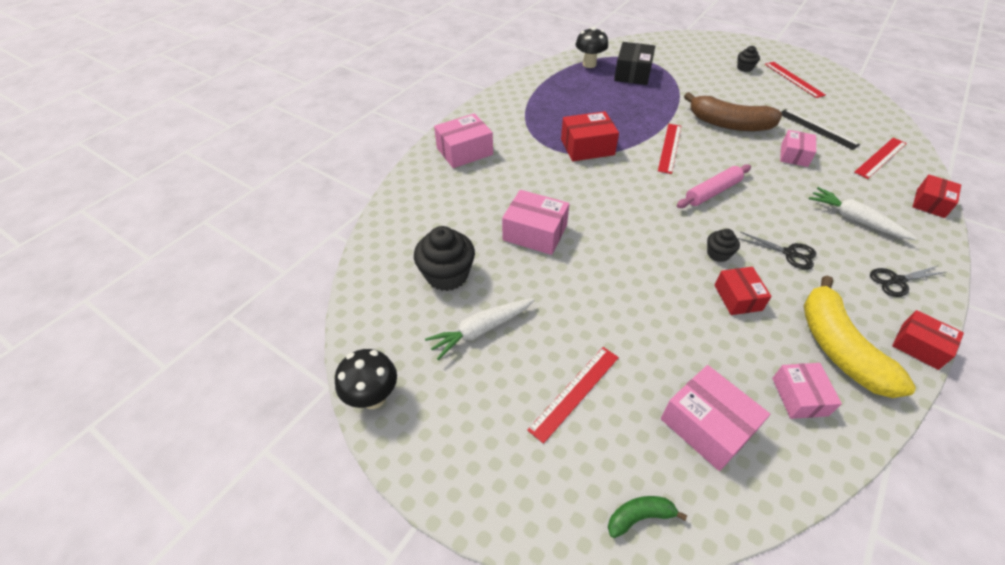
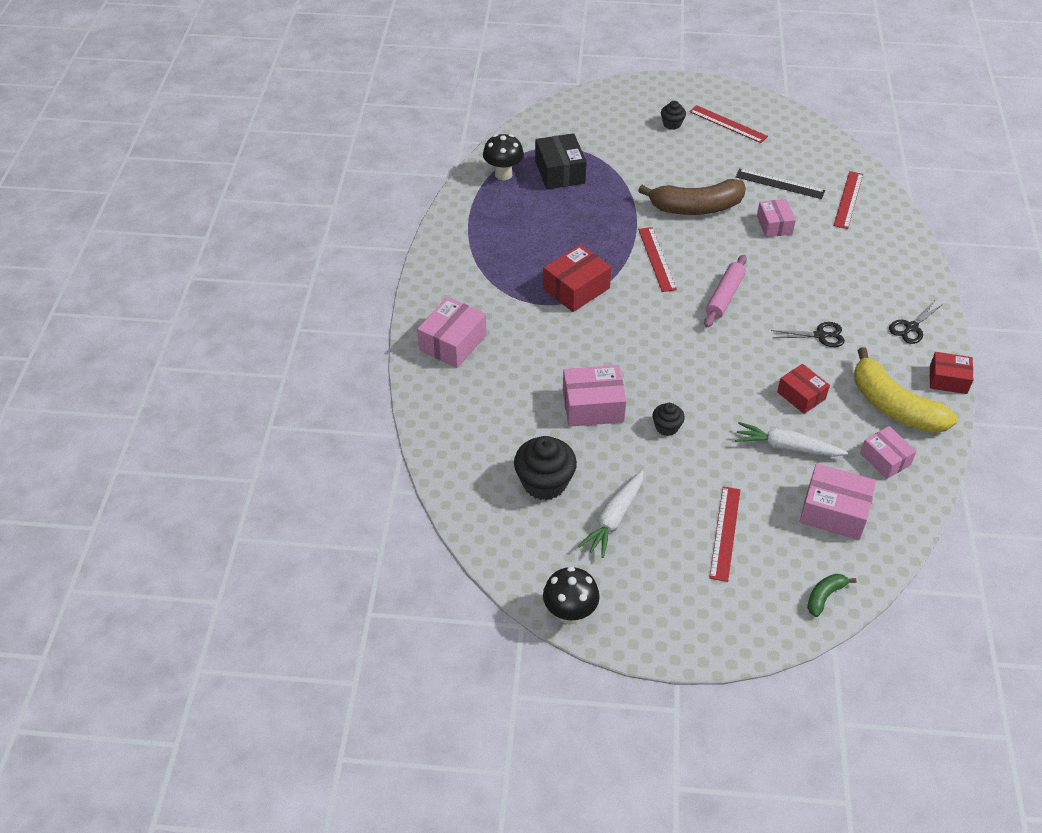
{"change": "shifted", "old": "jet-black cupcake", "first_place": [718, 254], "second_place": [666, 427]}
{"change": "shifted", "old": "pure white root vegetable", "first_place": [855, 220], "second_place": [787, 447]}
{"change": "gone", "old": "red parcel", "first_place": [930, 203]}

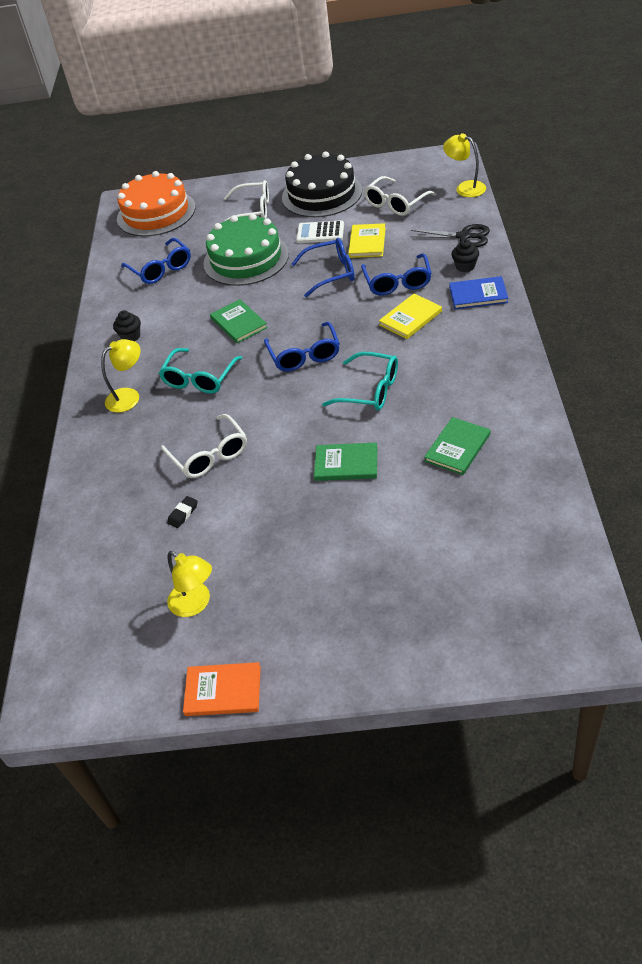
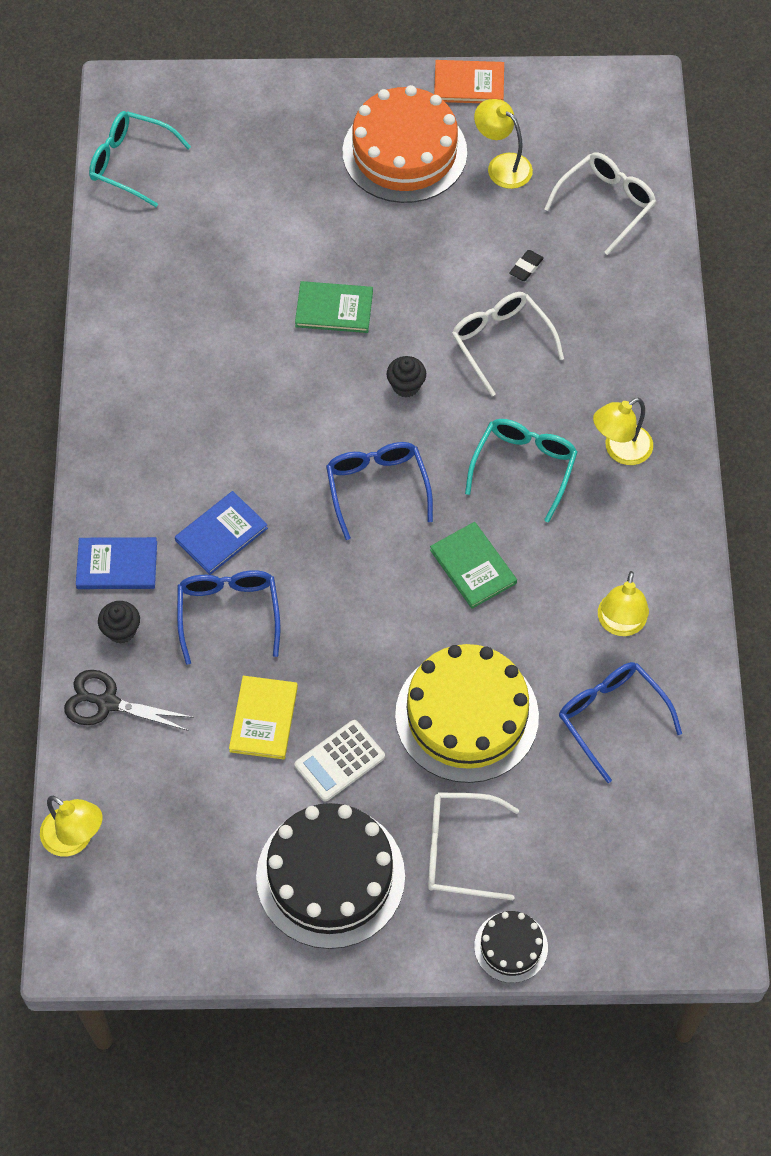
{"change": "shifted", "old": "teal eyeglasses", "first_place": [369, 390], "second_place": [131, 163]}
{"change": "repainted", "old": "yellow book", "new": "blue book", "first_place": [410, 318], "second_place": [221, 534]}
{"change": "rotated", "old": "pure white adding machine", "first_place": [320, 233], "second_place": [339, 761], "degrees": 135}
{"change": "shifted", "old": "bright orange gateau", "first_place": [156, 213], "second_place": [404, 152]}
{"change": "shifted", "old": "jet-black cupcake", "first_place": [131, 336], "second_place": [406, 386]}
{"change": "repainted", "old": "leaf-green gateau", "new": "yellow gateau", "first_place": [246, 259], "second_place": [467, 715]}
{"change": "new", "new": "jet-black gateau", "second_place": [511, 947]}
{"change": "shifted", "old": "pure white eyeglasses", "first_place": [396, 203], "second_place": [605, 205]}
{"change": "new", "new": "yellow lamp", "second_place": [620, 624]}
{"change": "gone", "old": "blue eyeglasses", "first_place": [330, 273]}
{"change": "gone", "old": "leaf-green book", "first_place": [457, 448]}

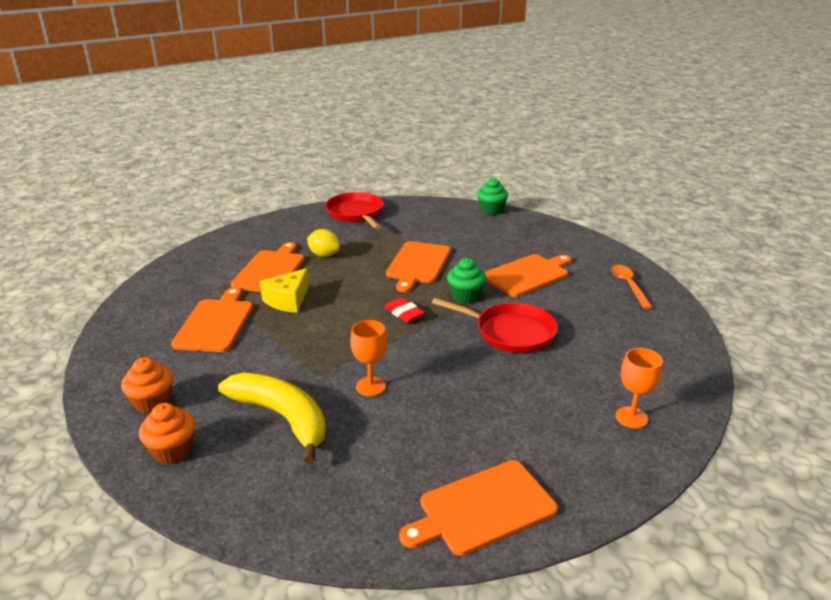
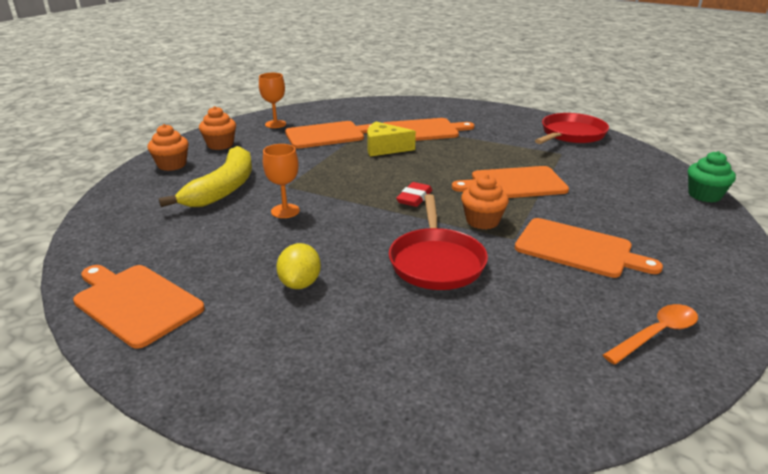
{"change": "shifted", "old": "bright orange chalice", "first_place": [631, 417], "second_place": [275, 124]}
{"change": "shifted", "old": "yellow toy lemon", "first_place": [324, 255], "second_place": [300, 283]}
{"change": "repainted", "old": "leaf-green cupcake", "new": "bright orange cupcake", "first_place": [465, 296], "second_place": [482, 221]}

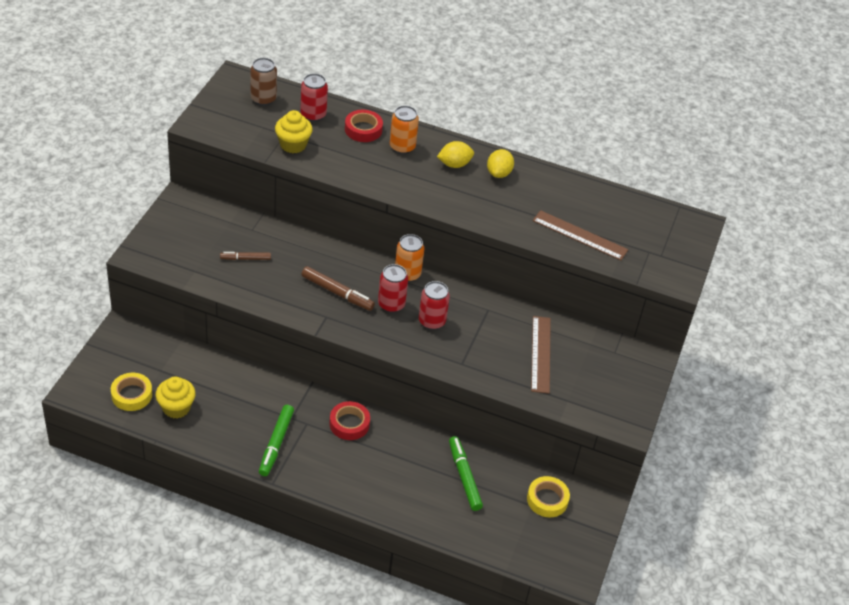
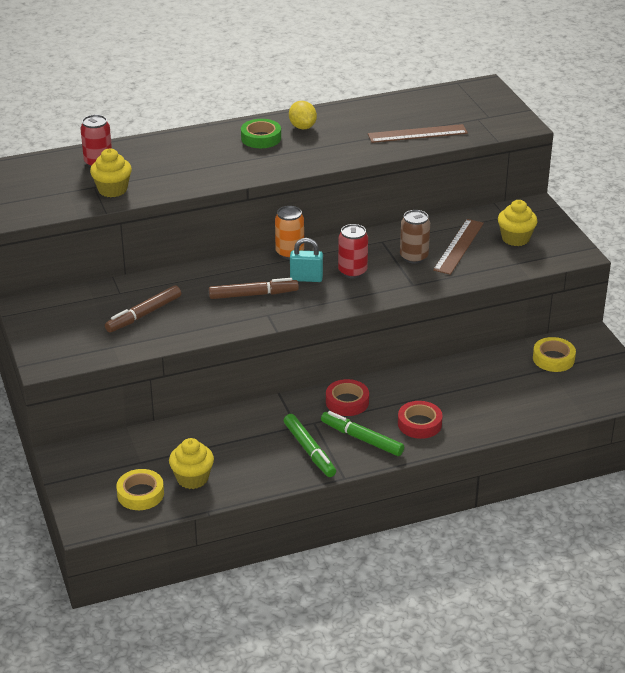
{"change": "scaled", "old": "brown marker pen", "first_place": [246, 258], "second_place": [144, 314], "factor": 1.61}
{"change": "swapped", "old": "yellow toy lemon", "new": "leaf-green roll of tape", "first_place": [454, 164], "second_place": [261, 138]}
{"change": "swapped", "old": "red soda can", "new": "teal small lock", "first_place": [391, 304], "second_place": [306, 278]}
{"change": "shifted", "old": "leaf-green marker pen", "first_place": [464, 477], "second_place": [362, 439]}
{"change": "shifted", "old": "red roll of tape", "first_place": [363, 129], "second_place": [419, 424]}
{"change": "shifted", "old": "brown soda can", "first_place": [263, 99], "second_place": [414, 257]}
{"change": "rotated", "old": "brown straightedge", "first_place": [541, 354], "second_place": [459, 246], "degrees": 60}
{"change": "new", "new": "yellow cupcake", "second_place": [515, 238]}
{"change": "gone", "old": "bright orange soda can", "first_place": [402, 147]}

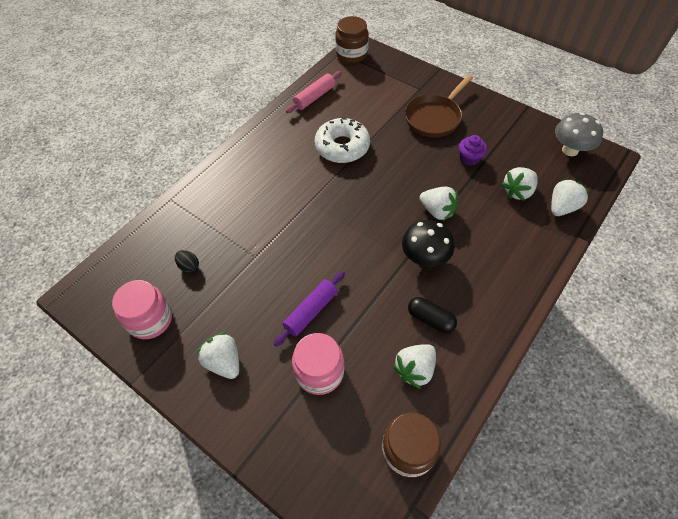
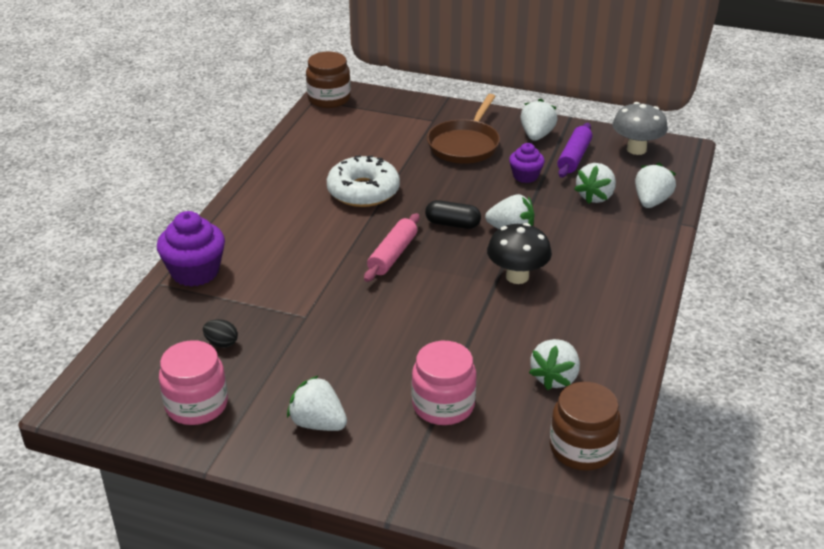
{"change": "new", "new": "violet cupcake", "second_place": [195, 272]}
{"change": "shifted", "old": "rosy rolling pin", "first_place": [314, 97], "second_place": [392, 255]}
{"change": "shifted", "old": "jet-black pill", "first_place": [430, 319], "second_place": [452, 224]}
{"change": "new", "new": "pure white strawberry", "second_place": [536, 135]}
{"change": "shifted", "old": "violet rolling pin", "first_place": [311, 311], "second_place": [574, 157]}

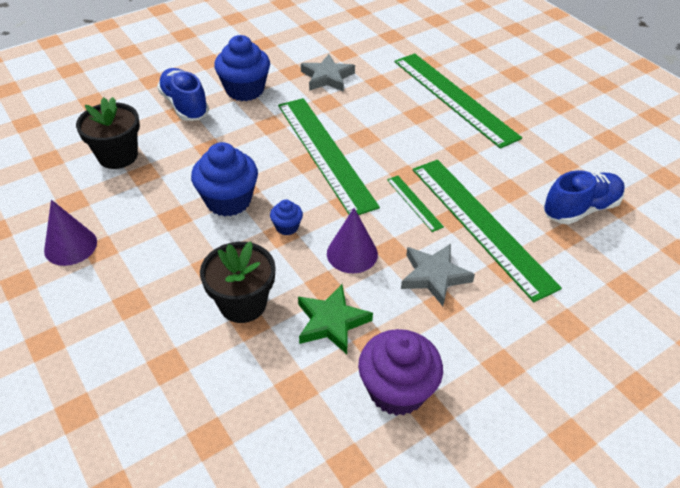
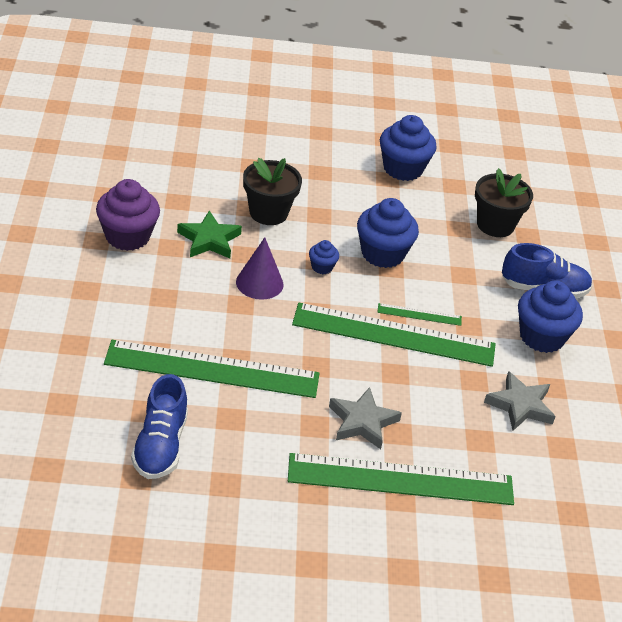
{"change": "shifted", "old": "grey star shape", "first_place": [434, 276], "second_place": [362, 422]}
{"change": "shifted", "old": "leaf-green straightedge", "first_place": [414, 203], "second_place": [419, 314]}
{"change": "swapped", "old": "violet cone", "new": "blue cupcake", "first_place": [70, 246], "second_place": [403, 169]}

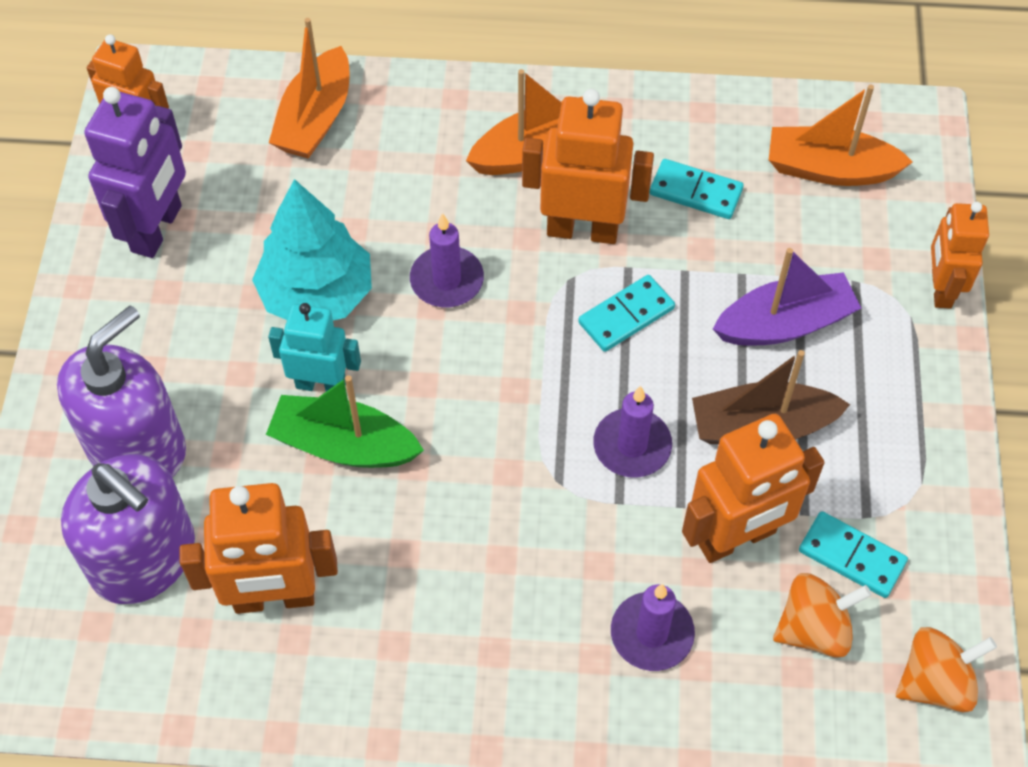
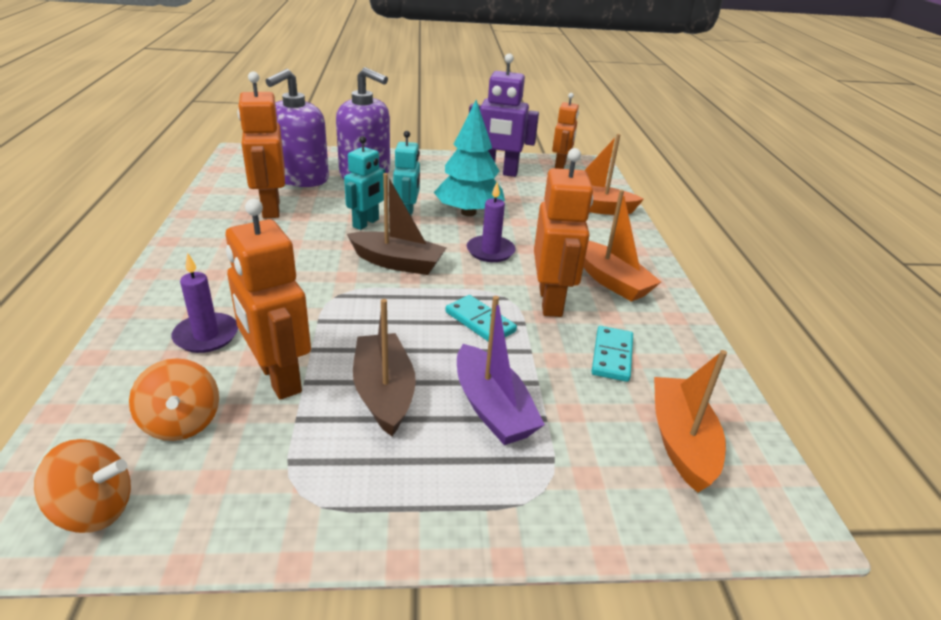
{"change": "rotated", "old": "bright orange whirligig", "first_place": [935, 682], "second_place": [95, 509], "degrees": -60}
{"change": "swapped", "old": "leaf-green boat", "new": "teal toy robot", "first_place": [344, 445], "second_place": [366, 223]}
{"change": "new", "new": "brown boat", "second_place": [397, 263]}
{"change": "gone", "old": "violet pillar candle", "first_place": [632, 446]}
{"change": "gone", "old": "teal domino", "first_place": [851, 557]}
{"change": "gone", "old": "bright orange toy robot", "first_place": [940, 288]}

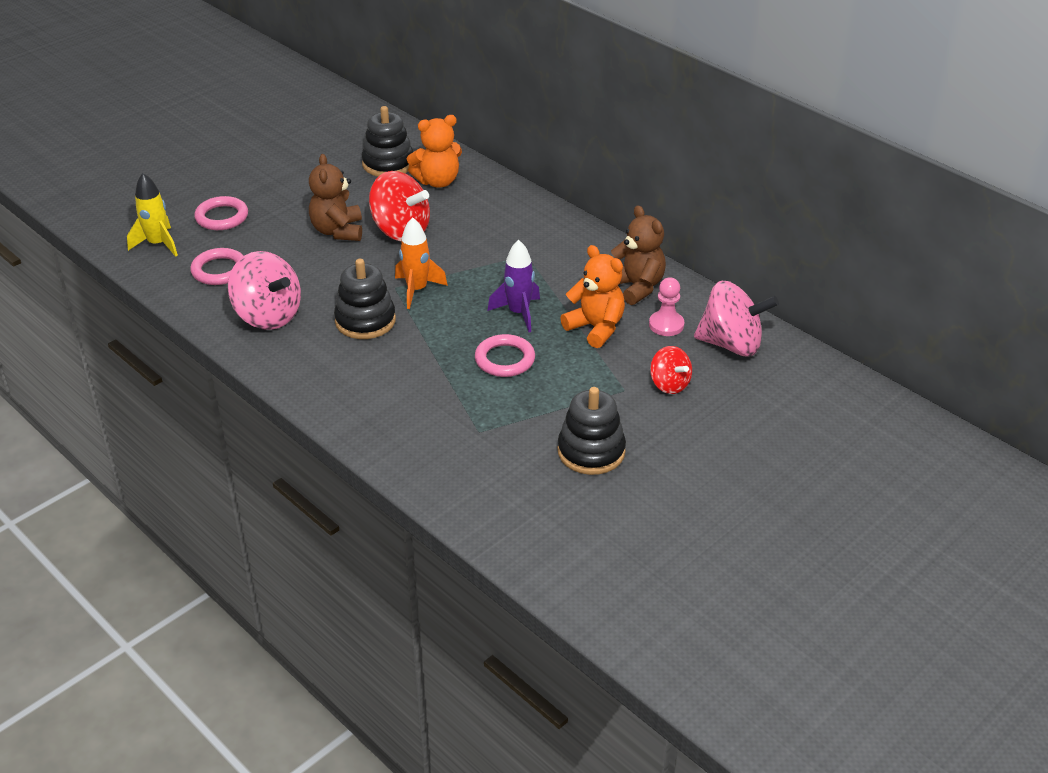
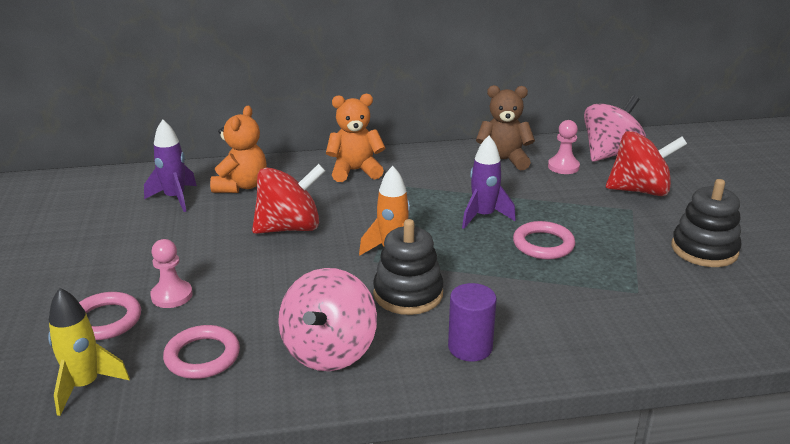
{"change": "swapped", "old": "jet-black stacking toy", "new": "violet toy rocket", "first_place": [388, 164], "second_place": [175, 198]}
{"change": "new", "new": "rosy game pawn", "second_place": [172, 295]}
{"change": "rotated", "old": "rosy whirligig", "first_place": [268, 316], "second_place": [329, 351], "degrees": 120}
{"change": "shifted", "old": "bright orange teddy bear", "first_place": [596, 328], "second_place": [355, 171]}
{"change": "new", "new": "violet solid cylinder", "second_place": [470, 347]}
{"change": "scaled", "old": "red whirligig", "first_place": [669, 384], "second_place": [640, 190], "factor": 1.74}
{"change": "gone", "old": "brown teddy bear", "first_place": [338, 231]}

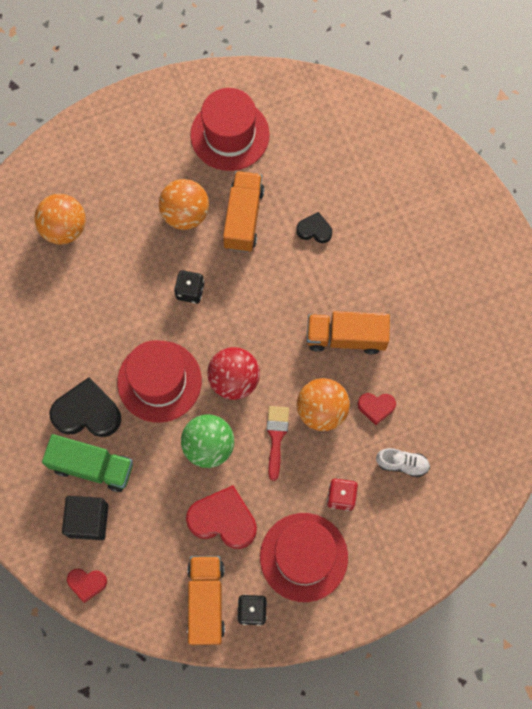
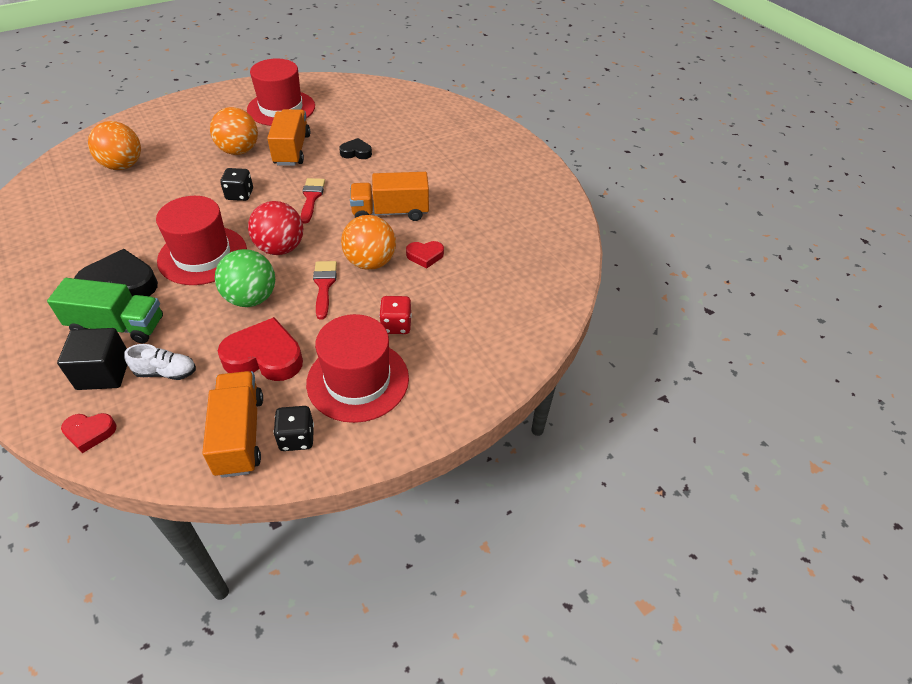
{"change": "shifted", "old": "pure white sneaker", "first_place": [402, 464], "second_place": [166, 372]}
{"change": "new", "new": "red paintbrush", "second_place": [311, 198]}

